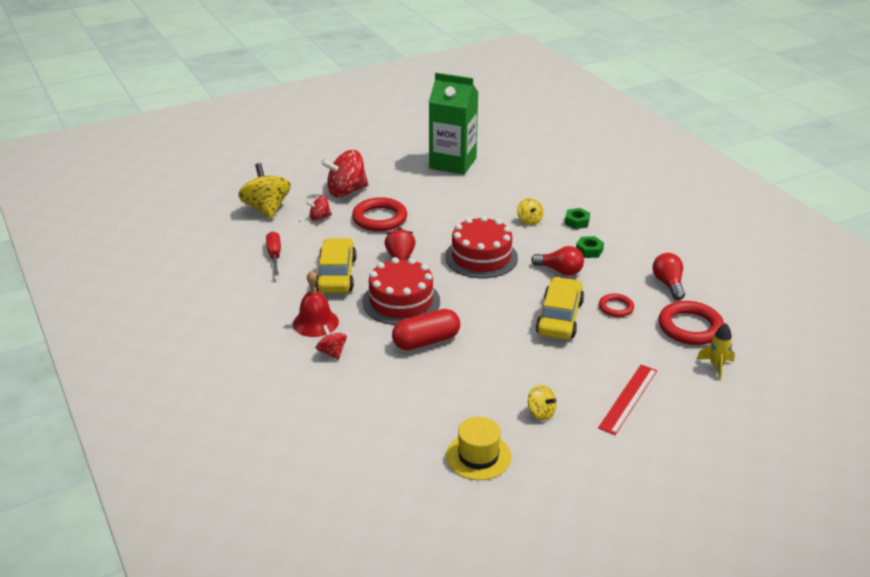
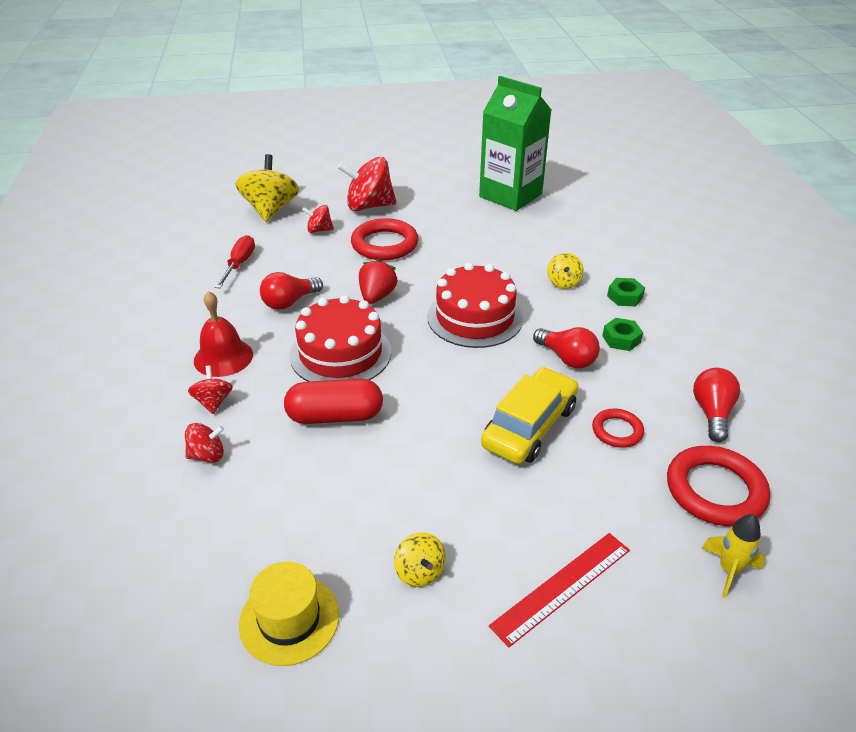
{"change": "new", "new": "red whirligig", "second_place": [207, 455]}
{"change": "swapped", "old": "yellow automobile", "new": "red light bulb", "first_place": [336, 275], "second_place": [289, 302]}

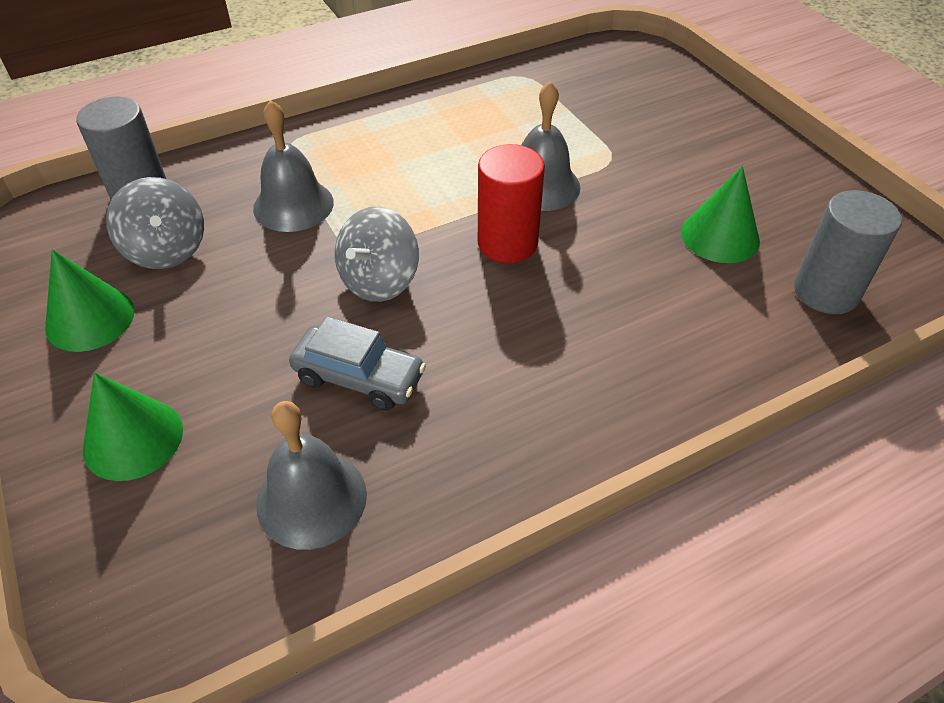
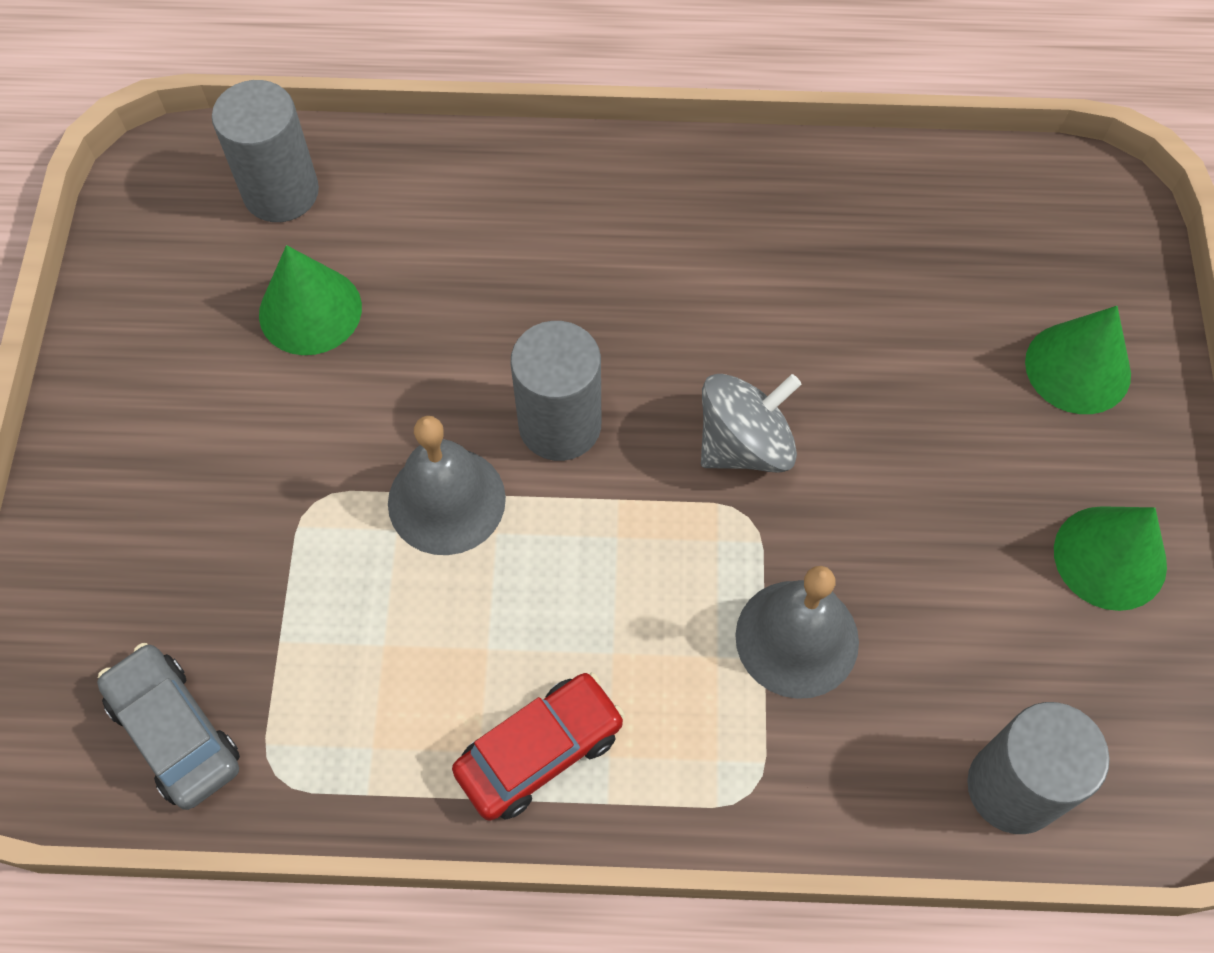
{"change": "shifted", "old": "grey automobile", "first_place": [359, 377], "second_place": [175, 732]}
{"change": "new", "new": "red automobile", "second_place": [539, 751]}
{"change": "repainted", "old": "red solid cylinder", "new": "grey solid cylinder", "first_place": [507, 243], "second_place": [560, 425]}
{"change": "gone", "old": "grey whirligig", "first_place": [166, 250]}
{"change": "gone", "old": "grey school bell", "first_place": [311, 499]}

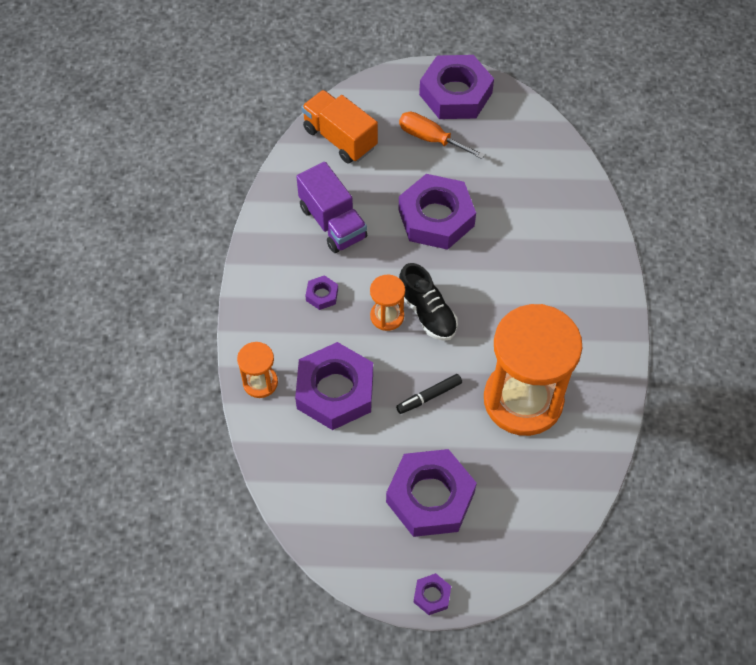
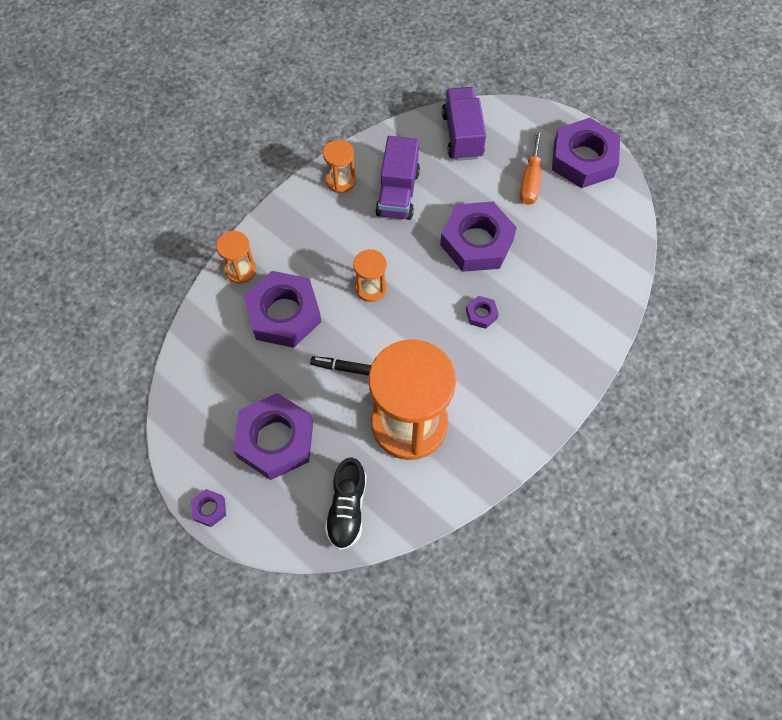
{"change": "new", "new": "bright orange hourglass", "second_place": [341, 181]}
{"change": "shifted", "old": "jet-black sneaker", "first_place": [427, 312], "second_place": [347, 508]}
{"change": "repainted", "old": "bright orange lorry", "new": "violet lorry", "first_place": [340, 138], "second_place": [462, 135]}
{"change": "shifted", "old": "violet hex nut", "first_place": [322, 295], "second_place": [481, 314]}
{"change": "rotated", "old": "bright orange hand screwdriver", "first_place": [430, 139], "second_place": [530, 180], "degrees": -150}

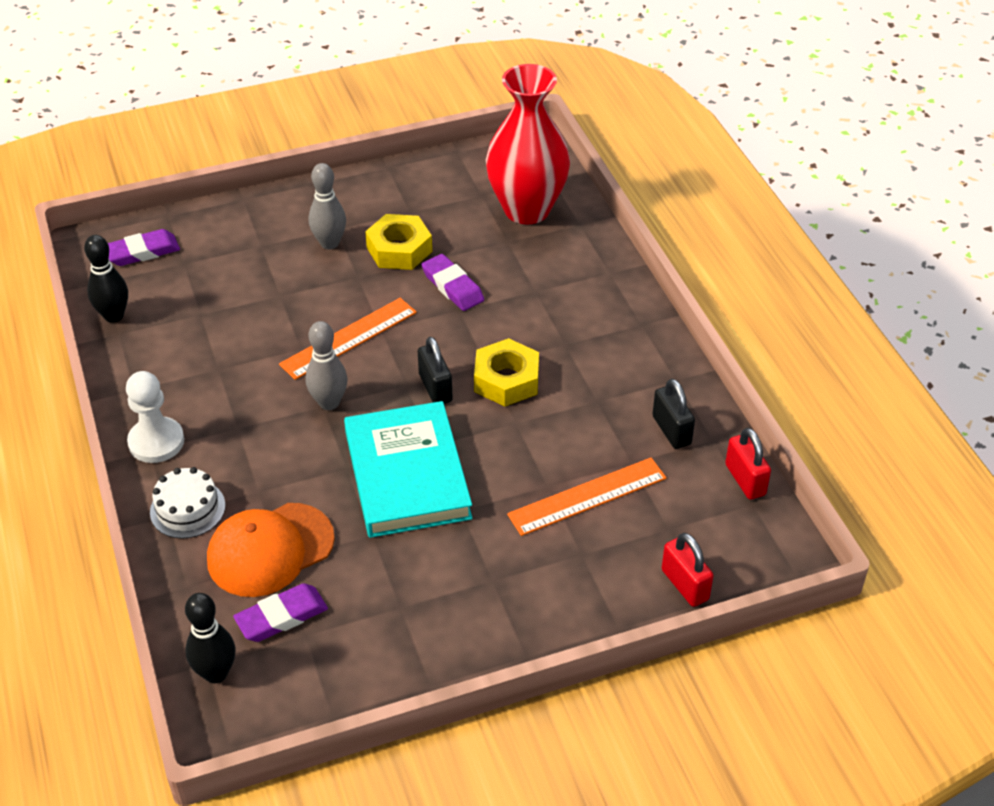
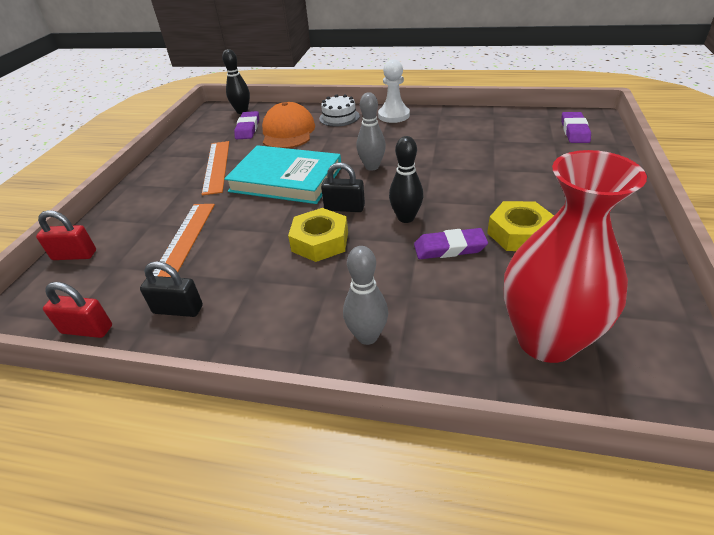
{"change": "shifted", "old": "bright orange straightedge", "first_place": [349, 338], "second_place": [216, 166]}
{"change": "shifted", "old": "grey bowling pin", "first_place": [329, 243], "second_place": [367, 336]}
{"change": "shifted", "old": "jet-black bowling pin", "first_place": [114, 316], "second_place": [406, 218]}

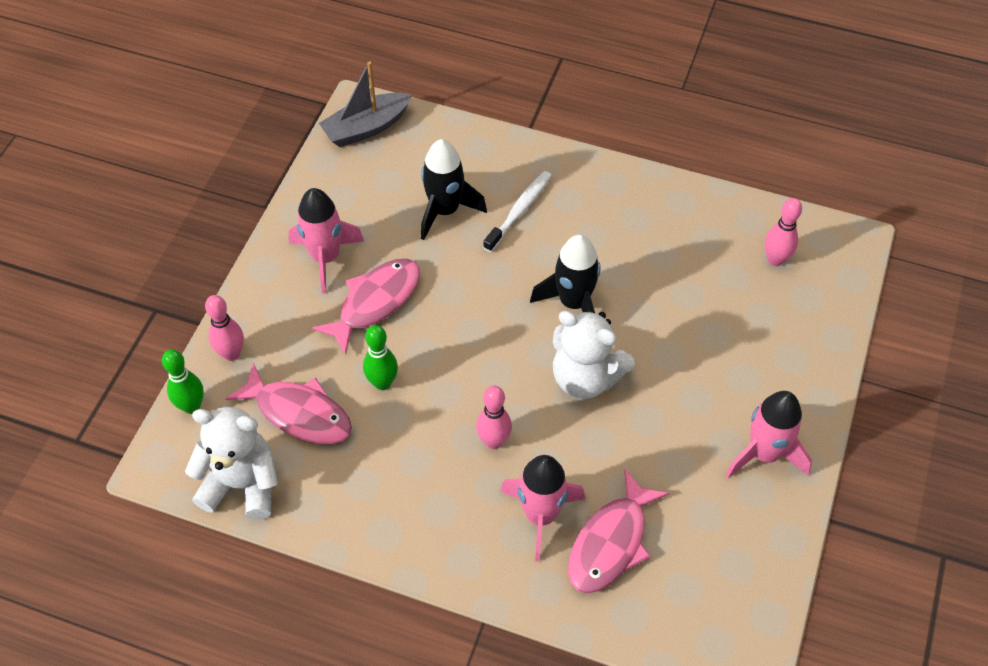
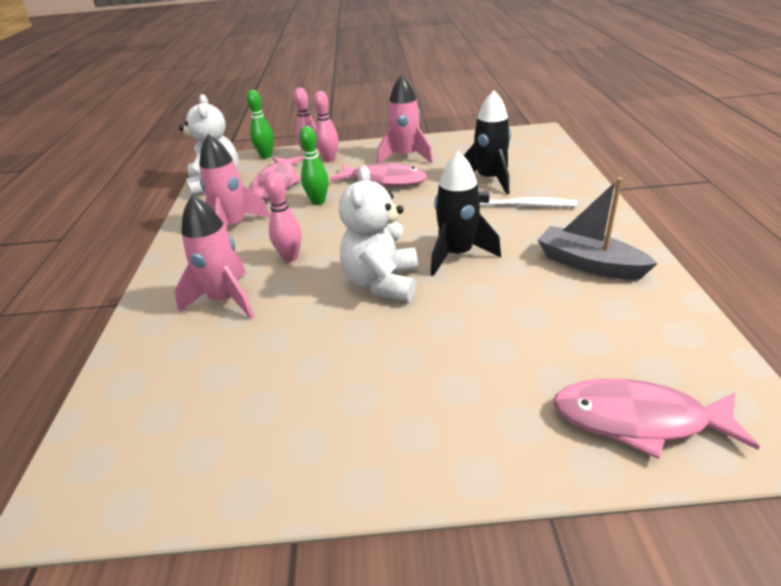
{"change": "shifted", "old": "rosy toy rocket", "first_place": [764, 454], "second_place": [234, 226]}
{"change": "shifted", "old": "rosy bowling pin", "first_place": [775, 260], "second_place": [329, 159]}
{"change": "shifted", "old": "grey boat", "first_place": [366, 128], "second_place": [589, 264]}
{"change": "shifted", "old": "rosy toy fish", "first_place": [611, 542], "second_place": [638, 420]}

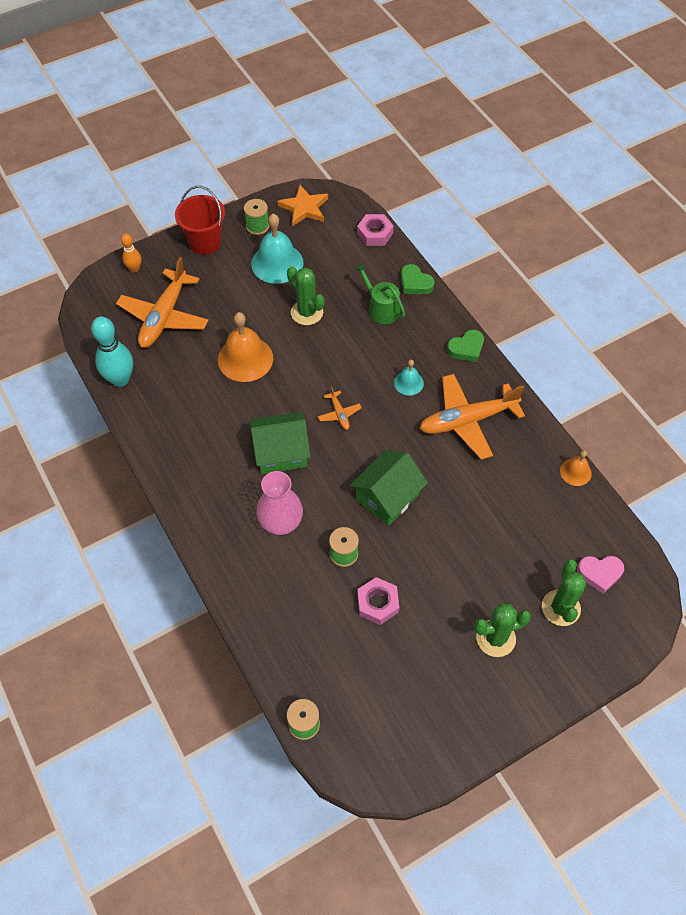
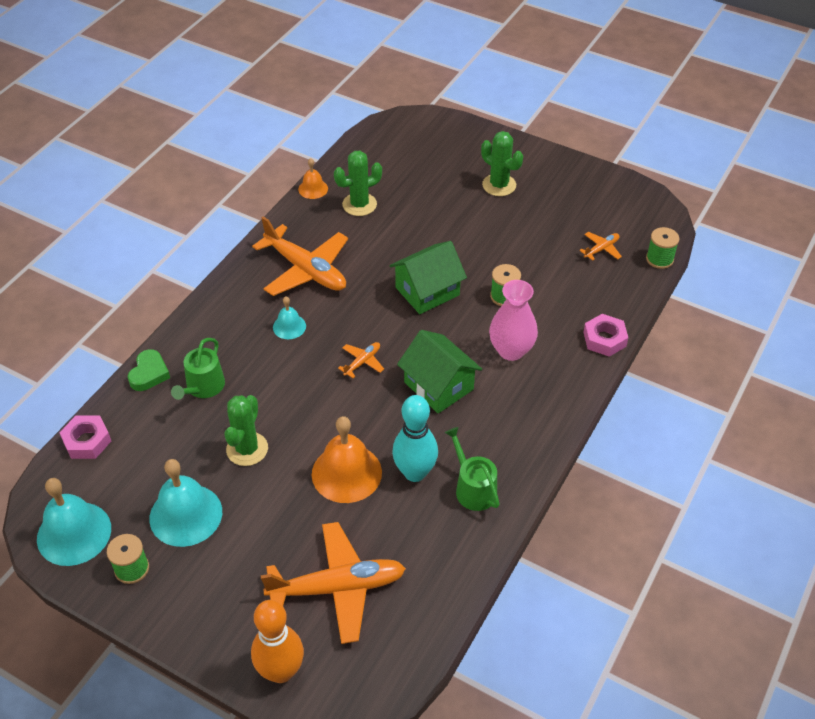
{"change": "swapped", "old": "bright orange star shape", "new": "teal school bell", "first_place": [304, 208], "second_place": [74, 533]}
{"change": "scaled", "old": "bright orange bowling pin", "first_place": [134, 269], "second_place": [281, 671], "factor": 1.82}
{"change": "shifted", "old": "leaf-green prickly plant", "first_place": [561, 608], "second_place": [359, 204]}
{"change": "rotated", "old": "leaf-green cottage", "first_place": [387, 497], "second_place": [427, 291], "degrees": -45}
{"change": "shifted", "old": "teal bowling pin", "first_place": [120, 379], "second_place": [415, 472]}
{"change": "new", "new": "leaf-green watering can", "second_place": [473, 488]}
{"change": "new", "new": "bright orange plane", "second_place": [601, 249]}
{"change": "shifted", "old": "rosy hex nut", "first_place": [377, 603], "second_place": [604, 339]}
{"change": "gone", "old": "red sand bucket", "first_place": [205, 242]}
{"change": "gone", "old": "leaf-green heart shape", "first_place": [466, 348]}
{"change": "gone", "old": "rosy heart shape", "first_place": [599, 573]}

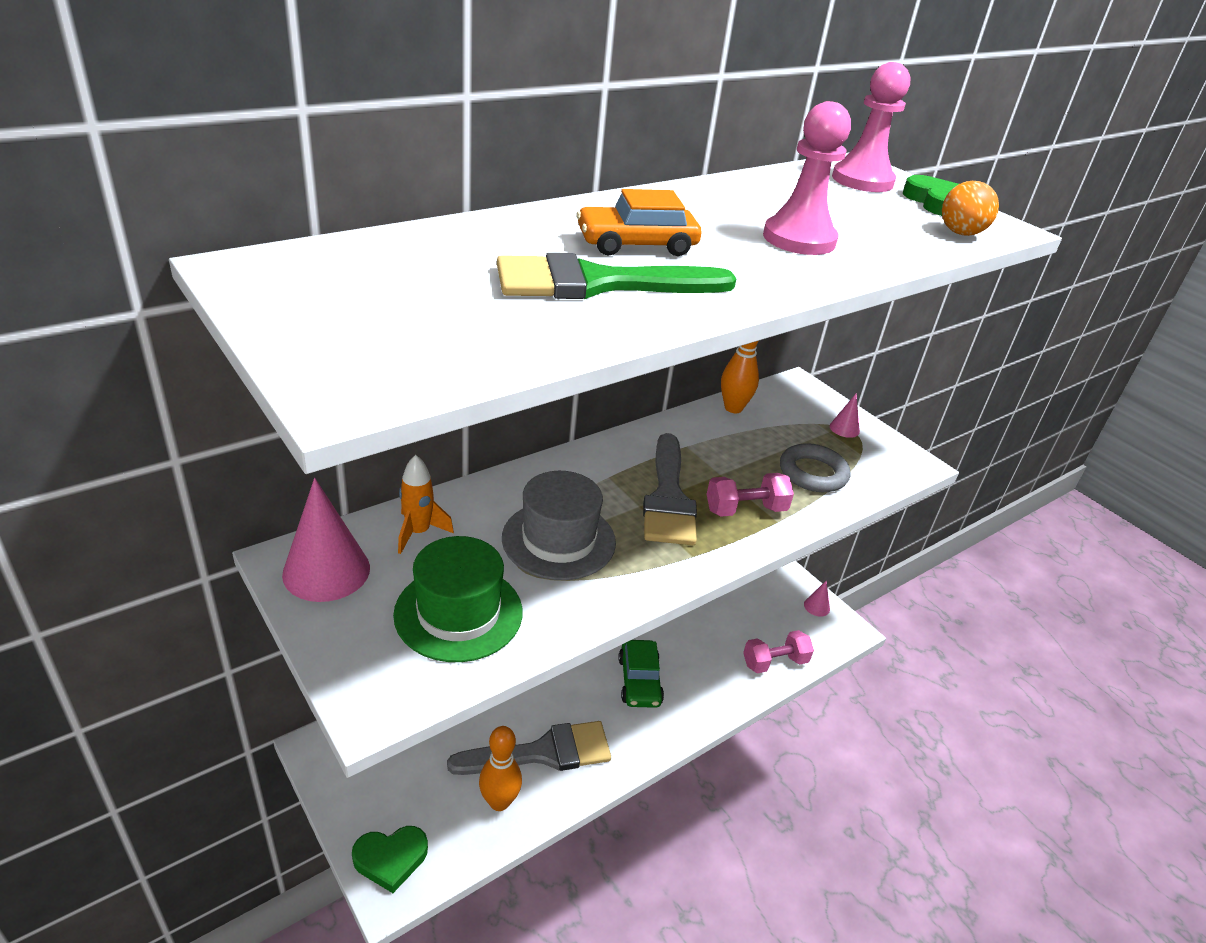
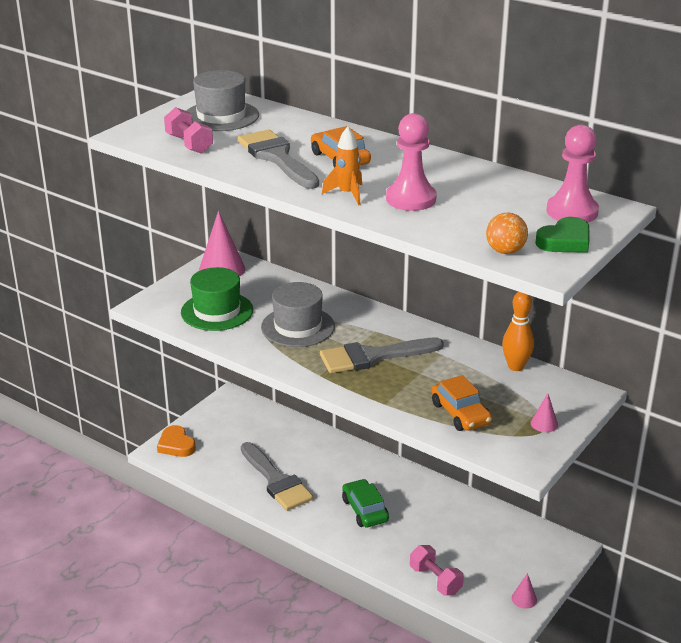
{"change": "repainted", "old": "leaf-green heart shape", "new": "bright orange heart shape", "first_place": [390, 859], "second_place": [176, 445]}
{"change": "shifted", "old": "rosy dumbbell", "first_place": [745, 510], "second_place": [189, 144]}
{"change": "new", "new": "grey top hat", "second_place": [221, 116]}
{"change": "repainted", "old": "leaf-green paintbrush", "new": "grey paintbrush", "first_place": [597, 283], "second_place": [277, 158]}
{"change": "shifted", "old": "bright orange toy rocket", "first_place": [418, 532], "second_place": [347, 194]}
{"change": "rotated", "old": "leaf-green automobile", "first_place": [639, 681], "second_place": [365, 510], "degrees": 90}
{"change": "swapped", "old": "grey ring", "new": "bright orange automobile", "first_place": [813, 473], "second_place": [461, 413]}
{"change": "gone", "old": "bright orange bowling pin", "first_place": [499, 801]}

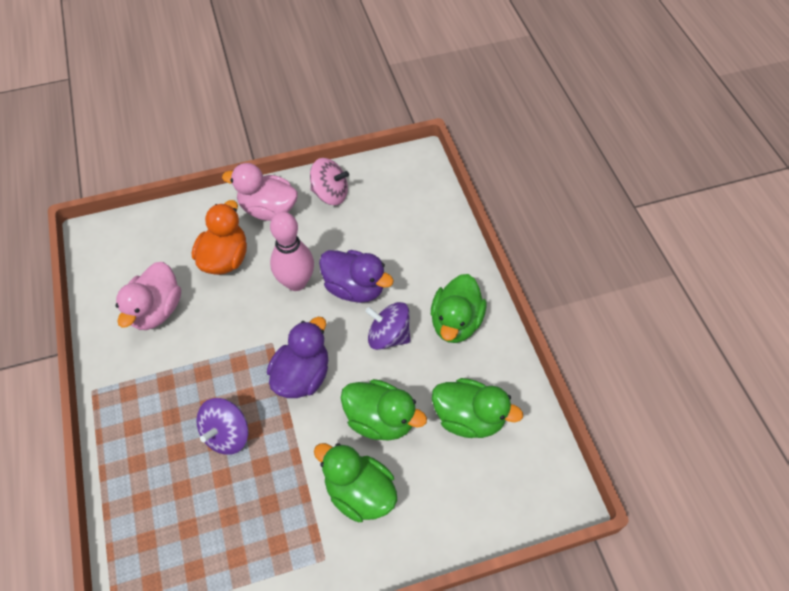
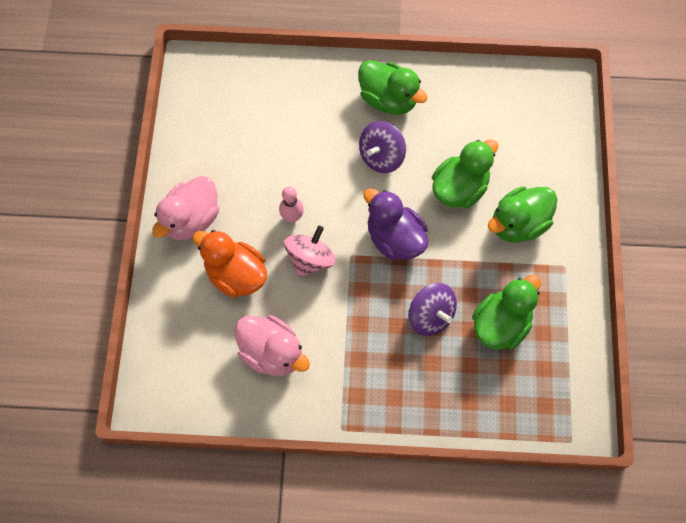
{"change": "scaled", "old": "rosy bowling pin", "first_place": [296, 282], "second_place": [292, 217], "factor": 0.57}
{"change": "shifted", "old": "rosy whirligig", "first_place": [330, 194], "second_place": [310, 259]}
{"change": "shifted", "old": "leaf-green duck", "first_place": [469, 418], "second_place": [501, 324]}
{"change": "gone", "old": "violet duck", "first_place": [355, 288]}

